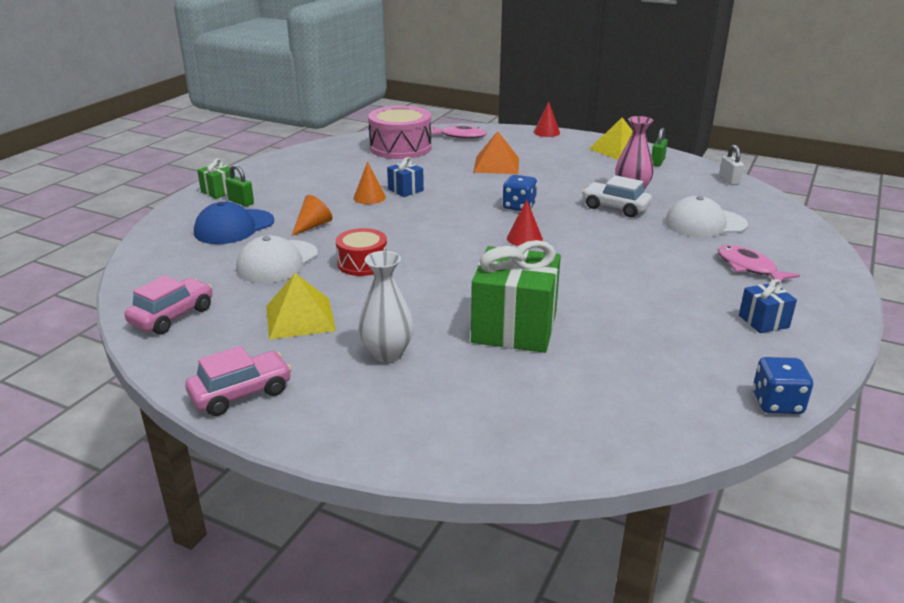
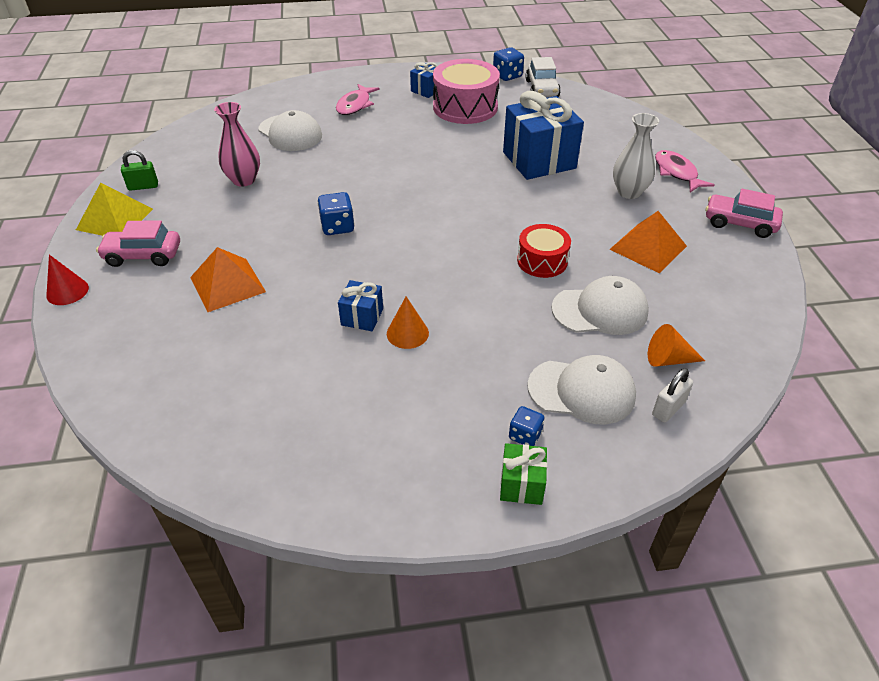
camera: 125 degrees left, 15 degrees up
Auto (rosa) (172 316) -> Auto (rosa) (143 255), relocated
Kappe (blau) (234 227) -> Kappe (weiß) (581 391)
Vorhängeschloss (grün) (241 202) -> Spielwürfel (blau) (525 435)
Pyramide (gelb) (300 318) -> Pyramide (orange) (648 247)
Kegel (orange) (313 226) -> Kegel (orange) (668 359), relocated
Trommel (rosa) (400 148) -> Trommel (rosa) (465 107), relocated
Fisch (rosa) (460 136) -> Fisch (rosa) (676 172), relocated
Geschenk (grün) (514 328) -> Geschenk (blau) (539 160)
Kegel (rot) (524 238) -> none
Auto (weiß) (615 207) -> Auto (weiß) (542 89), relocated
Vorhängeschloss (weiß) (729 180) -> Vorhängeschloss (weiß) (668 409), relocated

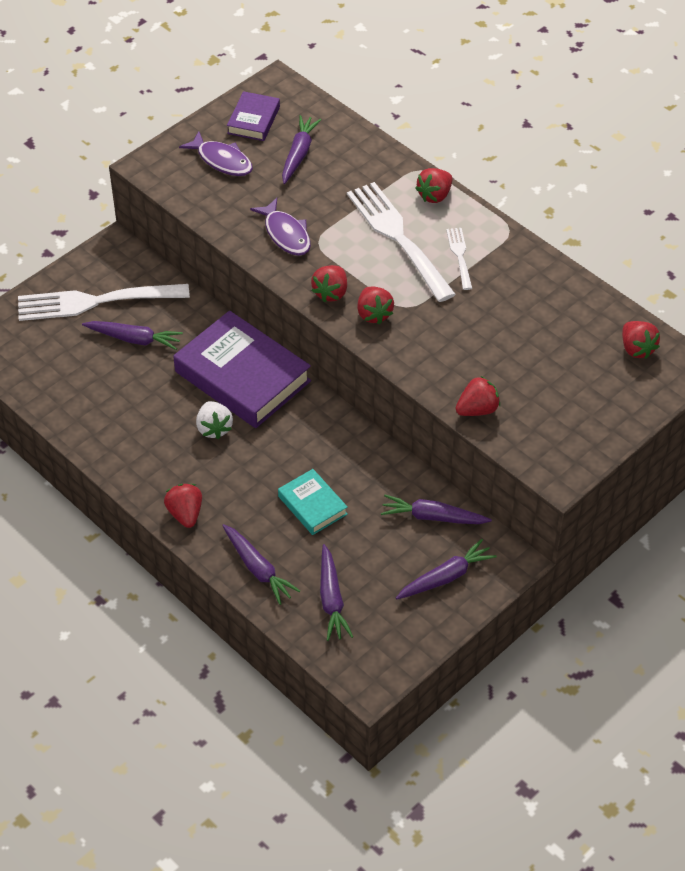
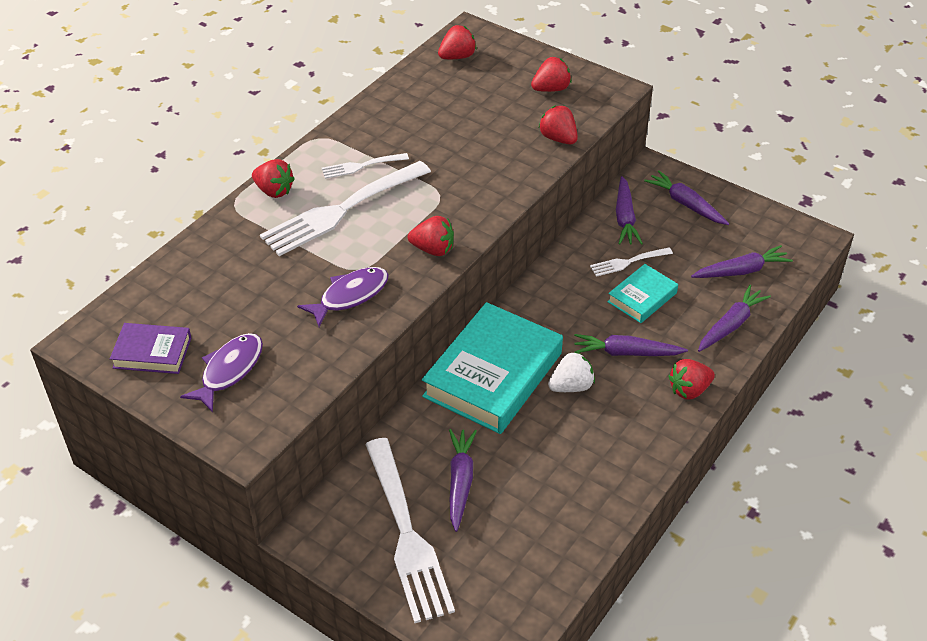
camera: 100 degrees left, 5 degrees down
Buch (lila) (242 376) -> Buch (türkis) (493 375)
Karotte (lila) (299 154) -> Karotte (lila) (626 353), relocated
Erdbeere (rot) (373 314) -> Erdbeere (rot) (551 89), relocated
none -> Gabel (weiß) (627 262)

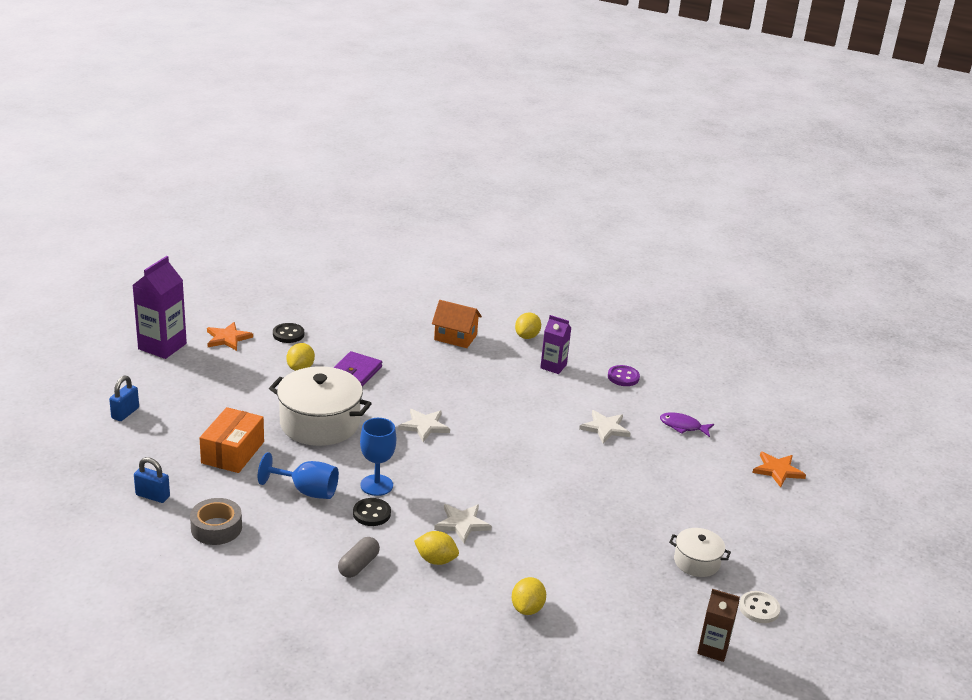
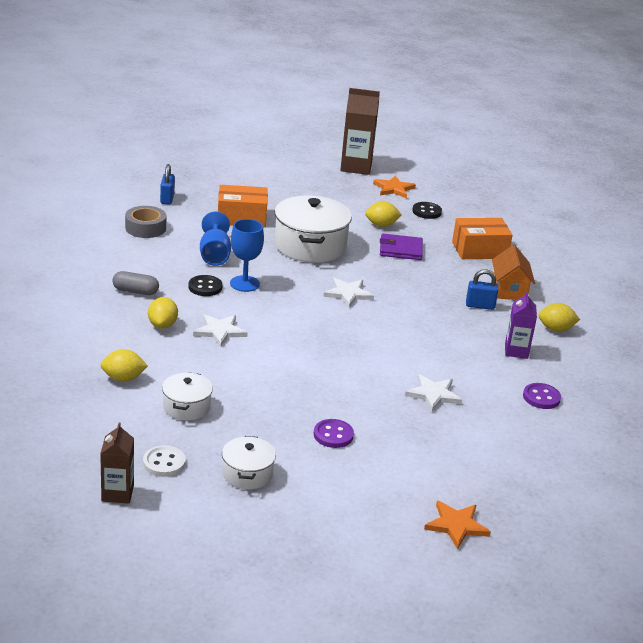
camera: 70 degrees right, 0 degrees up
Vorhängeschloss (blau) (125 413) -> Vorhängeschloss (blau) (480 306), relocated
Getränkekarton (lila) (162 346) -> Getränkekarton (braun) (356 167)
Fisch (lila) (683 426) -> none
Knopf (weiß) (759 608) -> Knopf (weiß) (164 463), relocated
none -> Kochtopf (weiß) (186 407)
none -> Knopf (lila) (333 435)
none -> Schachtel (orange) (479 250)

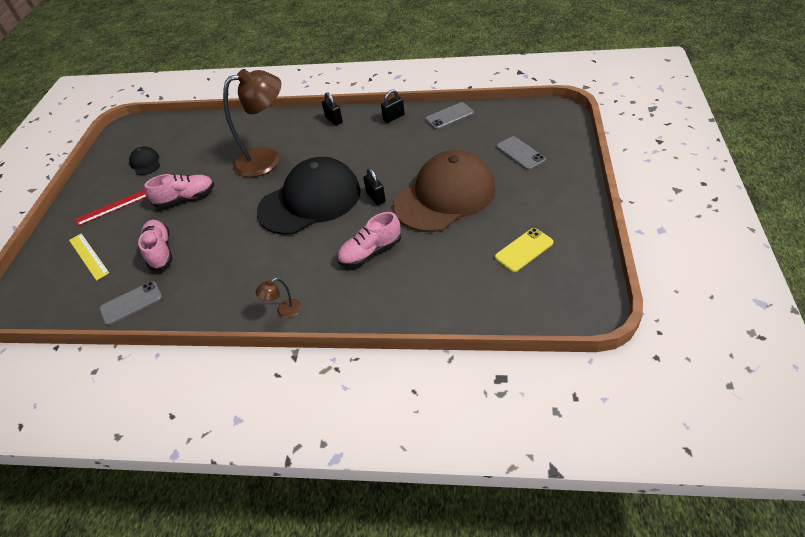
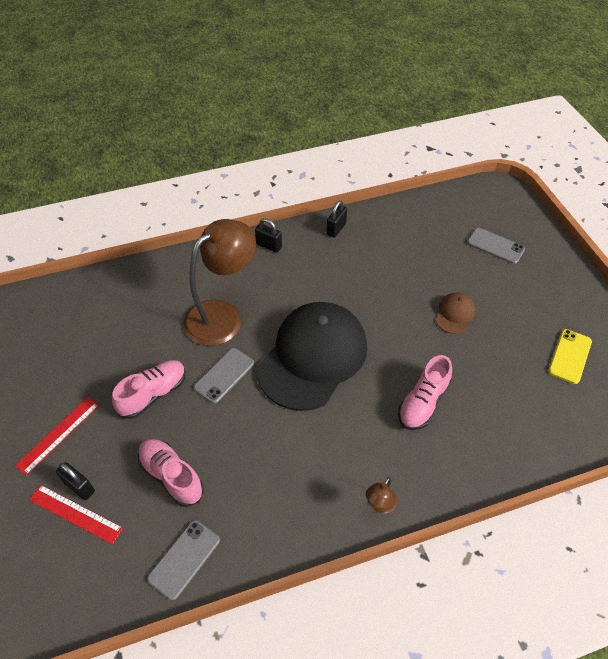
camera: 30 degrees left, 5 degrees up
Lineal (gelb) (89 256) -> Lineal (rot) (75 513)
Kappe (schwarz) (145 163) -> none
Vorhängeschloss (schwarz) (376 197) -> Vorhängeschloss (schwarz) (79 487), relocated
Kappe (braun) (445 196) -> Kappe (braun) (455 314), x0.41
Handy (grau) (449 116) -> Handy (grau) (224 375), relocated

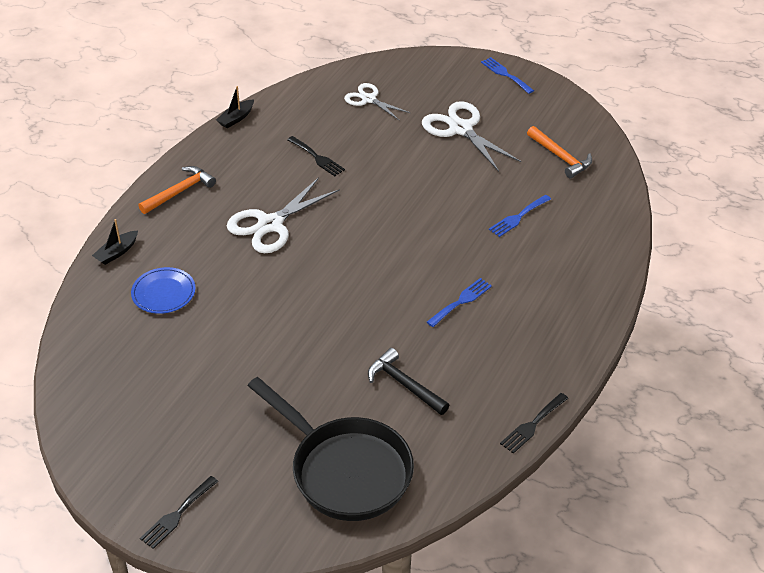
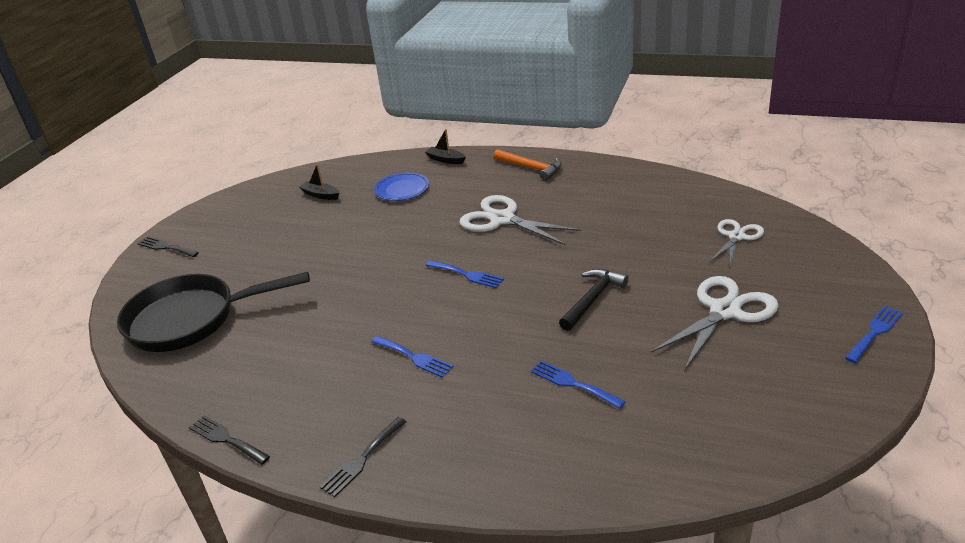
camera: 85 degrees right, 10 degrees down
Boot (schwarz) (236 118) -> Boot (schwarz) (320 195), relocated
Pfanne (schwarz) (345 470) -> Pfanne (schwarz) (191 319), 45 degrees clockwise
Gabel (schwarz) (317 157) -> Gabel (schwarz) (362 459), relocated
Hammer (schwarz) (404 384) -> Hammer (schwarz) (592 299), relocated
Hammer (orange) (560 157) -> none
none -> Gabel (blau) (467 274)

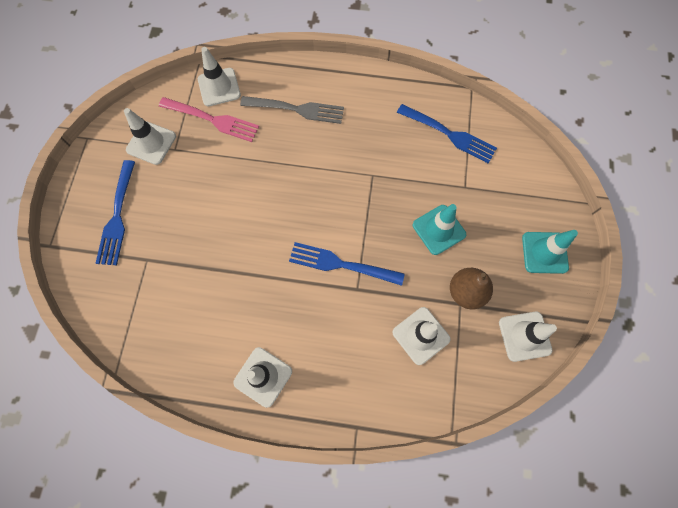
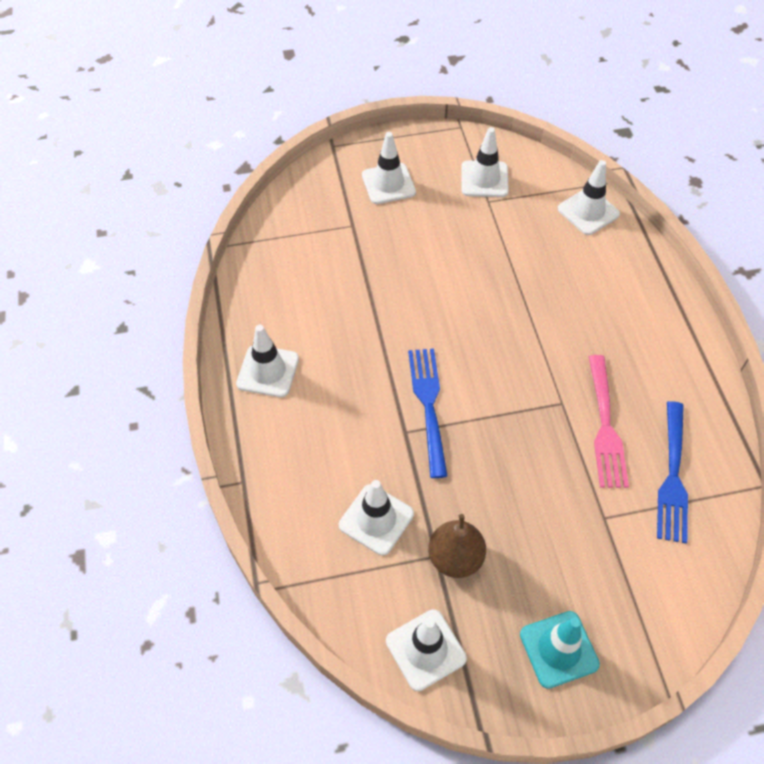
camera: 70 degrees right, 15 degrees down
Gabel (blau) (117 216) -> Leitkegel (weiß) (388 184)
Gabel (rosa) (212 120) -> Gabel (rosa) (604 425), relocated
Gabel (grau) (296 109) -> none
Leitkegel (türkis) (439 229) -> none

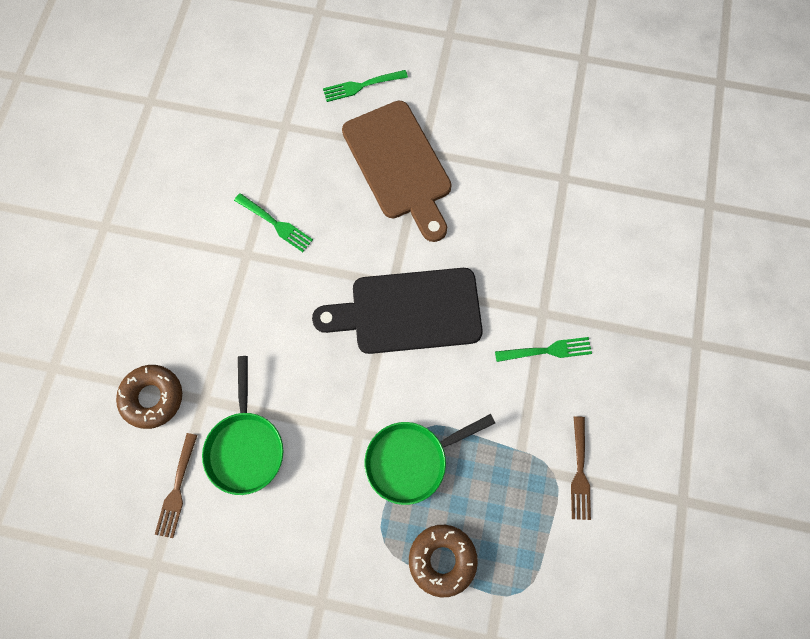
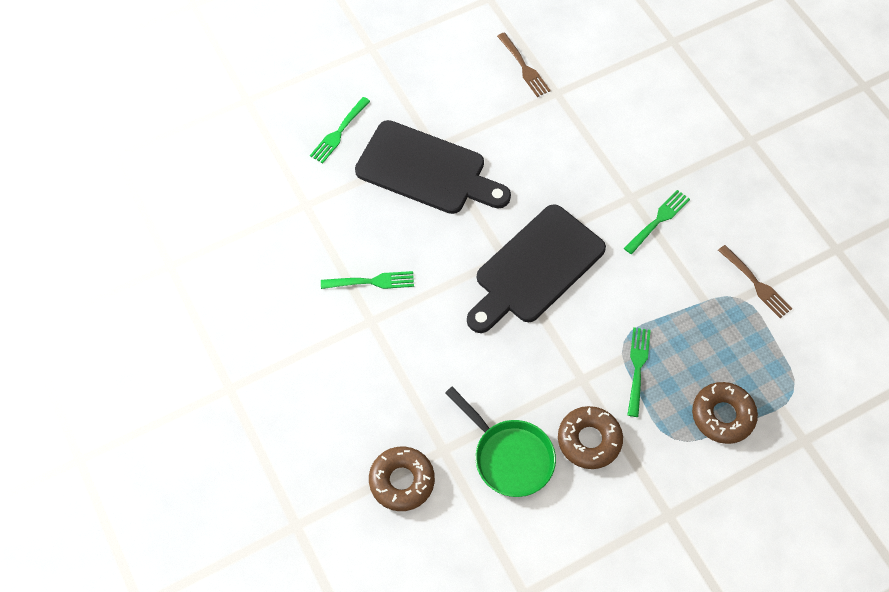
camera: 40 degrees left, 10 degrees down
Gabel (braun) (177 489) -> Gabel (braun) (524 67), relocated
Schneidebrett (braun) (399 165) -> Schneidebrett (schwarz) (426 170)
Pfanne (grün) (411 460) -> Gabel (grün) (637 368)
none -> Donut (braun) (589 440)

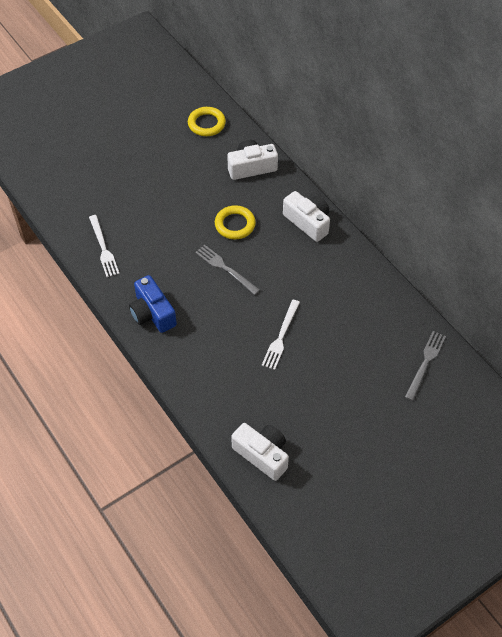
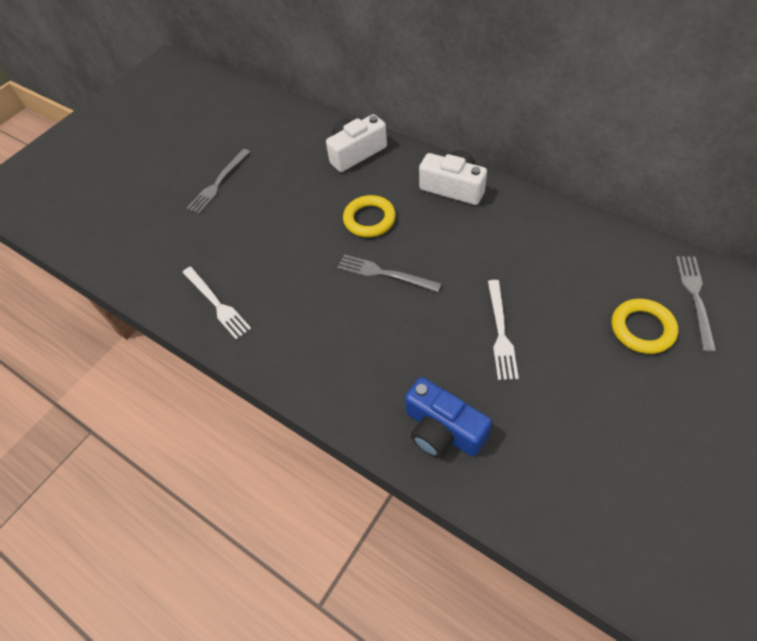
camera: 15 degrees left, 0 degrees up
Kamera (blau) (152 313) -> Kamera (blau) (442 430), relocated
Ring (gelb) (206 124) -> Ring (gelb) (642 329), relocated
Kamera (weiß) (262 454) -> none
none -> Gabel (grau) (218 183)

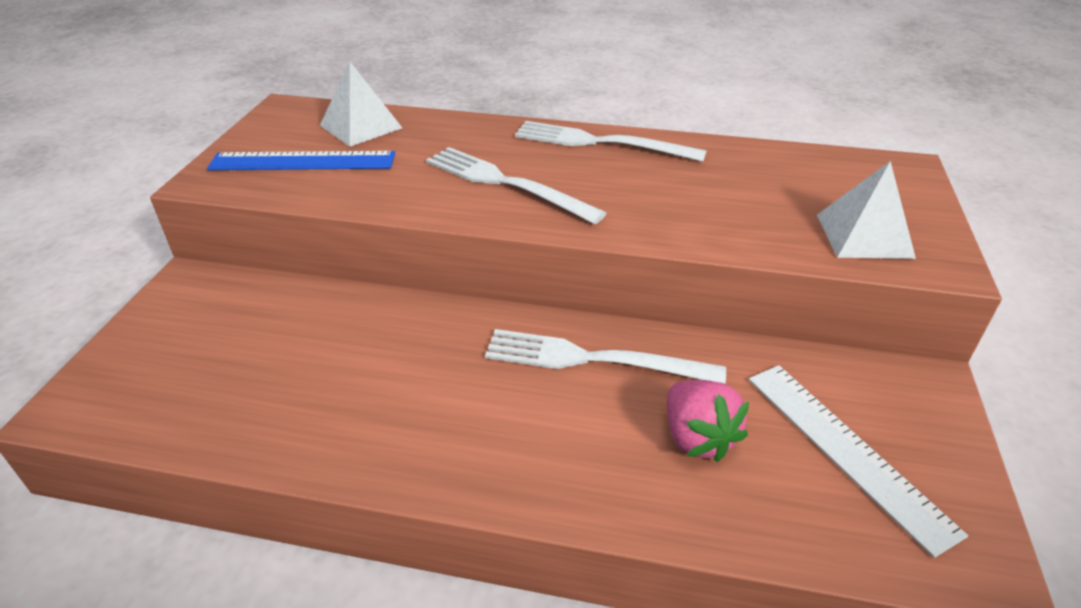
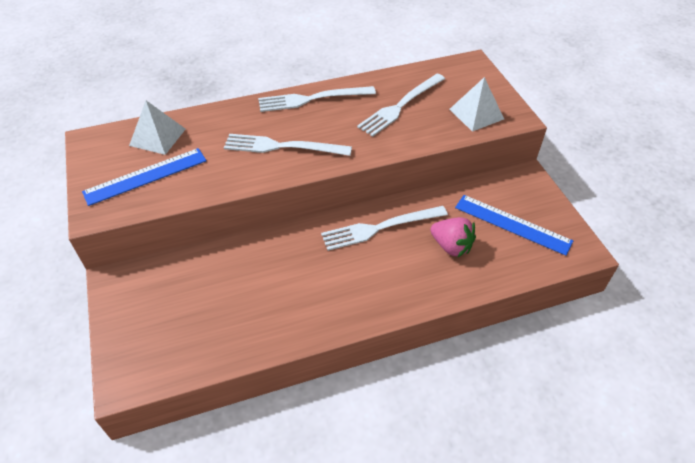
camera: 30 degrees left, 10 degrees up
Lineal (weiß) (846 450) -> Lineal (blau) (512 224)
none -> Gabel (weiß) (401 106)

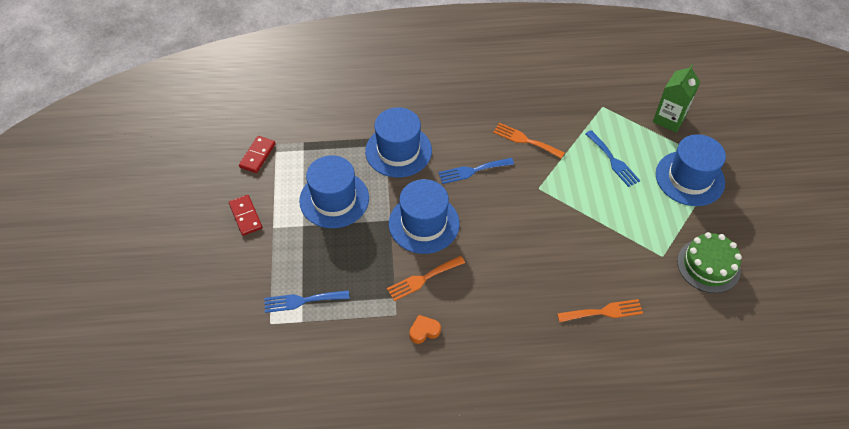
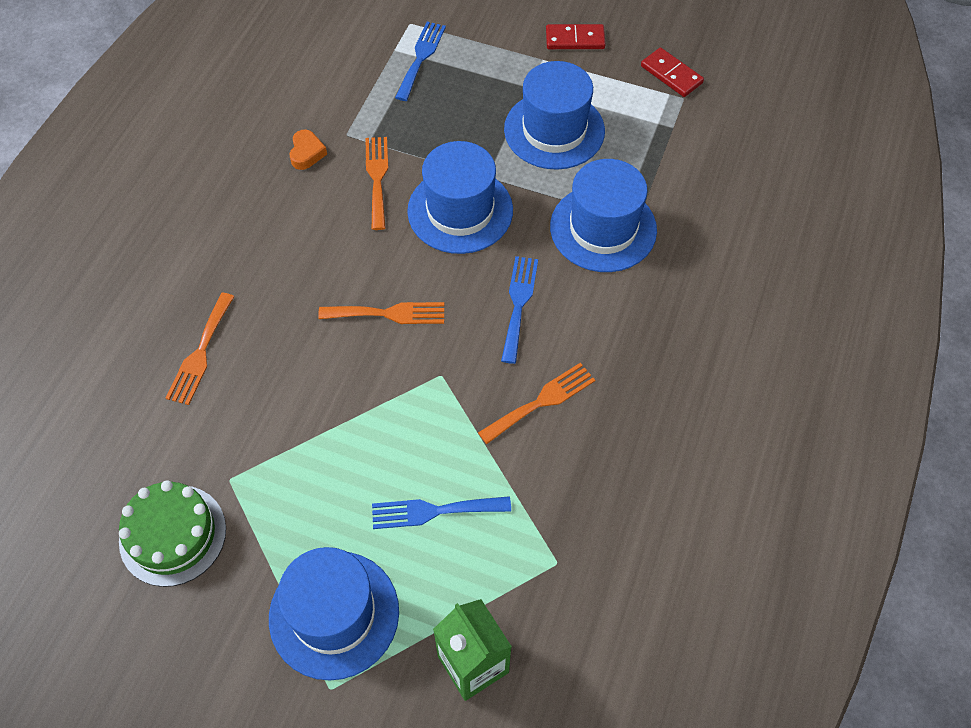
camera: 115 degrees right, 5 degrees up
none -> Gabel (orange) (388 313)

